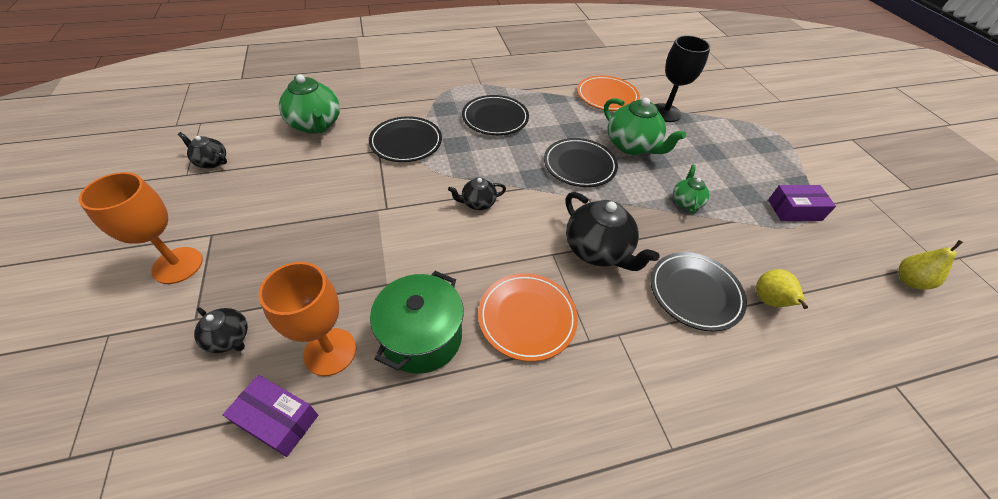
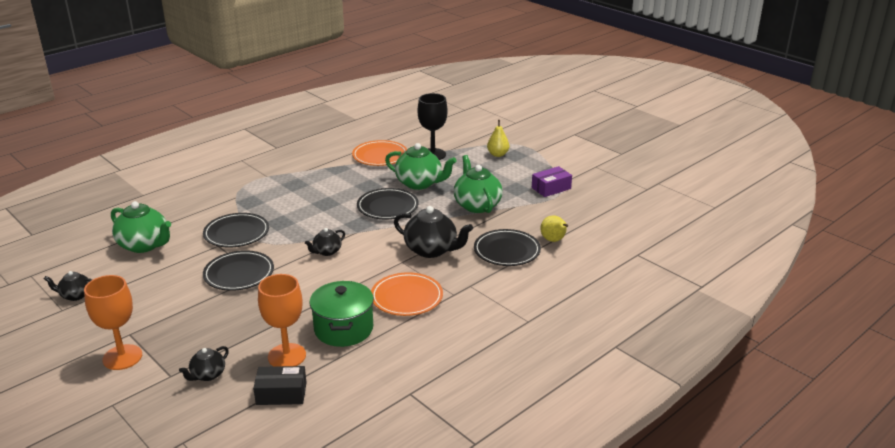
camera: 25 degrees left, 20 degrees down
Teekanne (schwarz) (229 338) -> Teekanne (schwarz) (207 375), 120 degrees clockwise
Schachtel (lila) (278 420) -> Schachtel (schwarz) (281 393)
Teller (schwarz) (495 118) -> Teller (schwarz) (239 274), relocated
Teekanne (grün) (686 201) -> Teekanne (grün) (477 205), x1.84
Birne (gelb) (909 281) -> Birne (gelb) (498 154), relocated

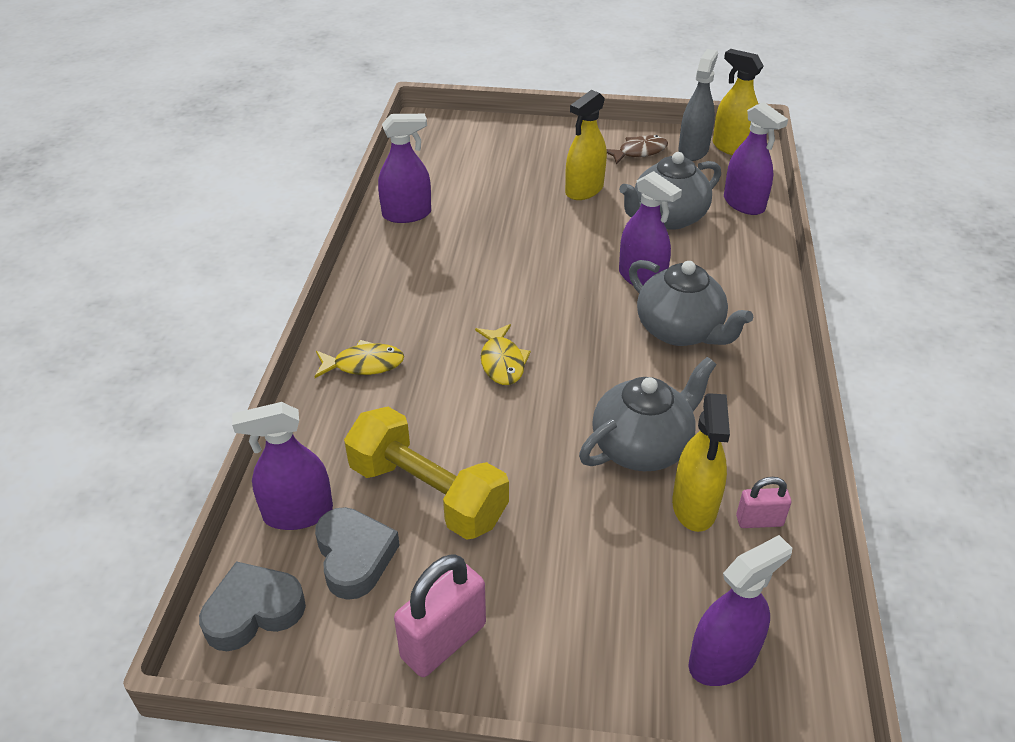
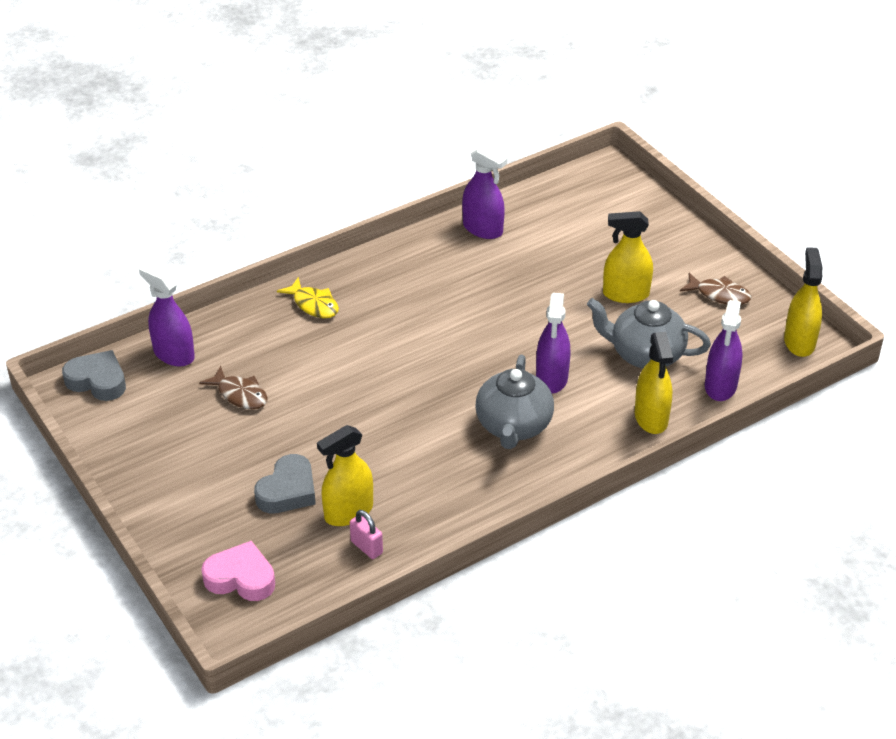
camera: 50 degrees right, 0 degrees up
Herz (grau) (354 557) -> Herz (grau) (288 491), relocated
Hantel (gelb) (427 493) -> Fisch (braun) (240 394)
Vorhängeschloss (rosa) (443 641) -> none
Fisch (gelb) (502 362) -> none
Teekanne (grau) (642 446) -> none
Sprühflasche (grau) (693 150) -> none
Sprühflasche (lila) (722 660) -> Herz (rosa) (241 578)
none -> Sprühflasche (gelb) (651 418)

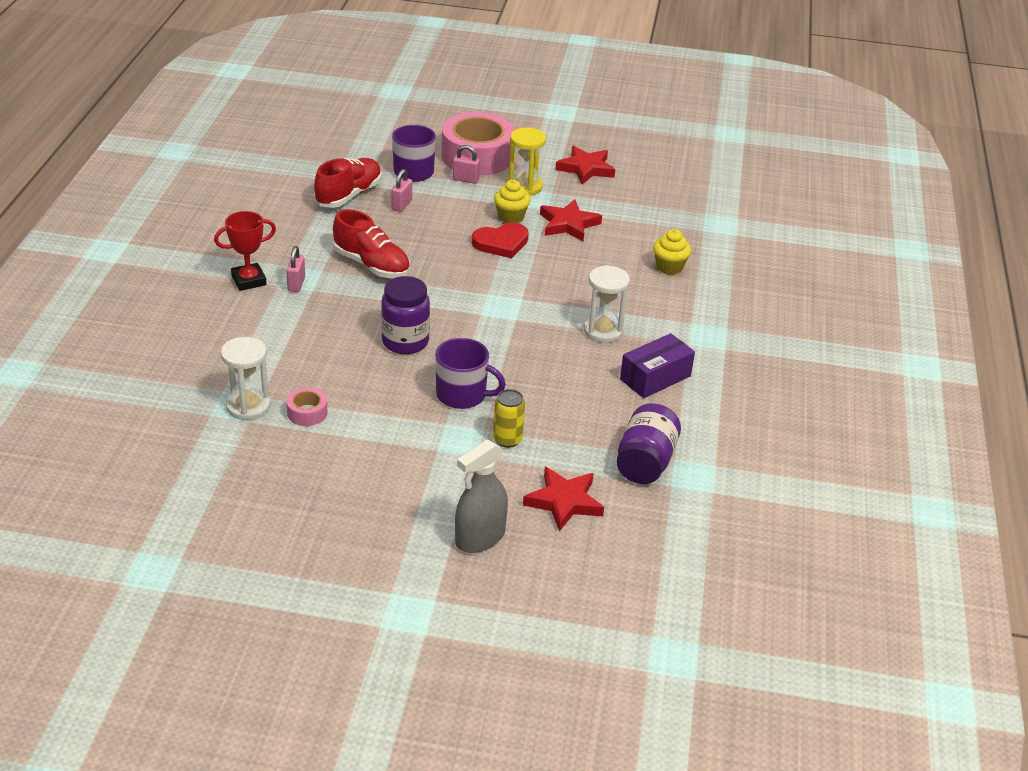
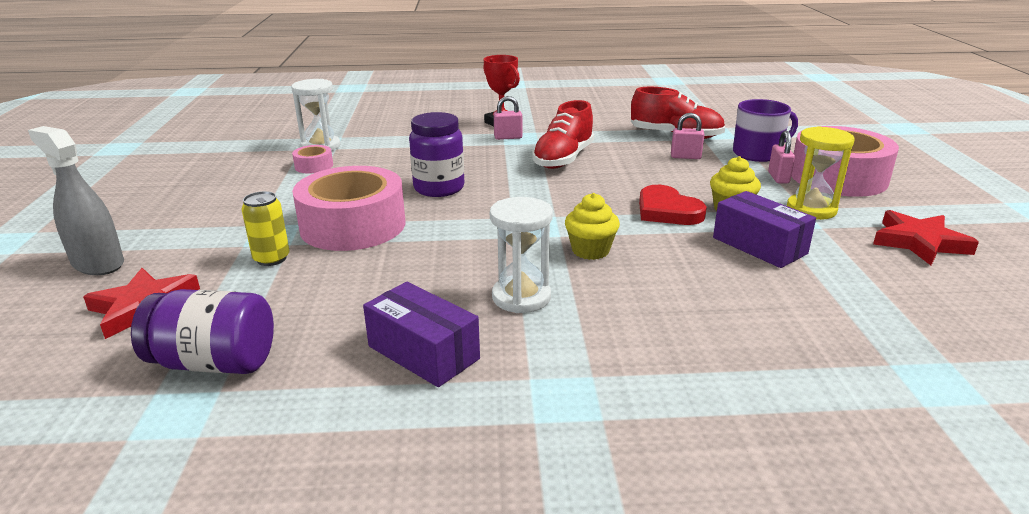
camera: 80 degrees right, 10 degrees down
Tasse (lila) (463 395) -> Klebeband (rosa) (353 225)
Stern (rot) (568 224) -> Schachtel (lila) (759 245)
Muffin (gelb) (669 267) -> Muffin (gelb) (590 250), relocated

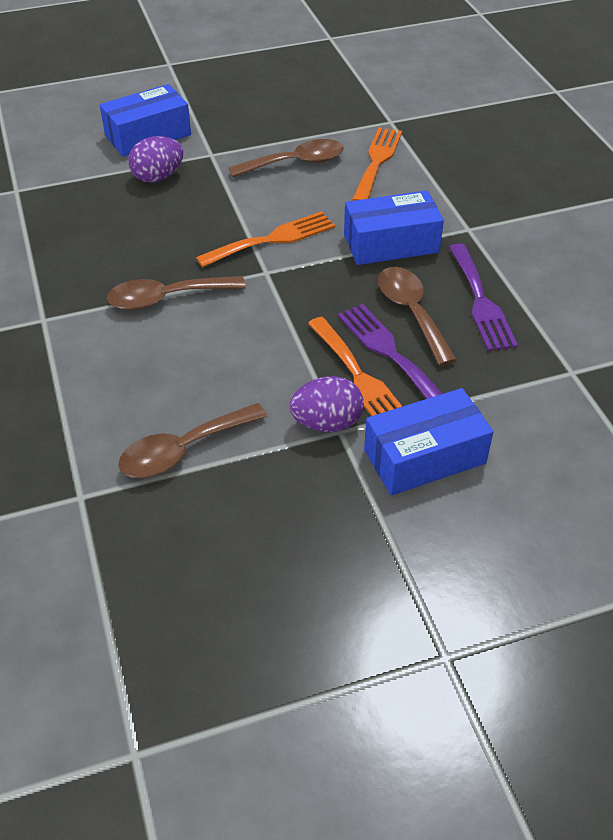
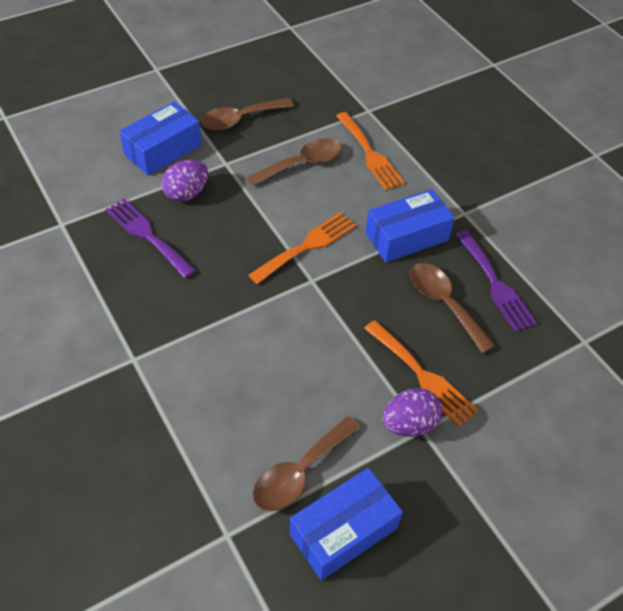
camera: 15 degrees left, 5 degrees up
Löffel (braun) (166 298) -> Löffel (braun) (240 119), relocated
Gabel (lila) (389 352) -> Gabel (lila) (147 235), relocated
Gabel (orange) (377 161) -> Gabel (orange) (370 154), 150 degrees clockwise
Schachtel (blau) (424 457) -> Schachtel (blau) (343 531), relocated

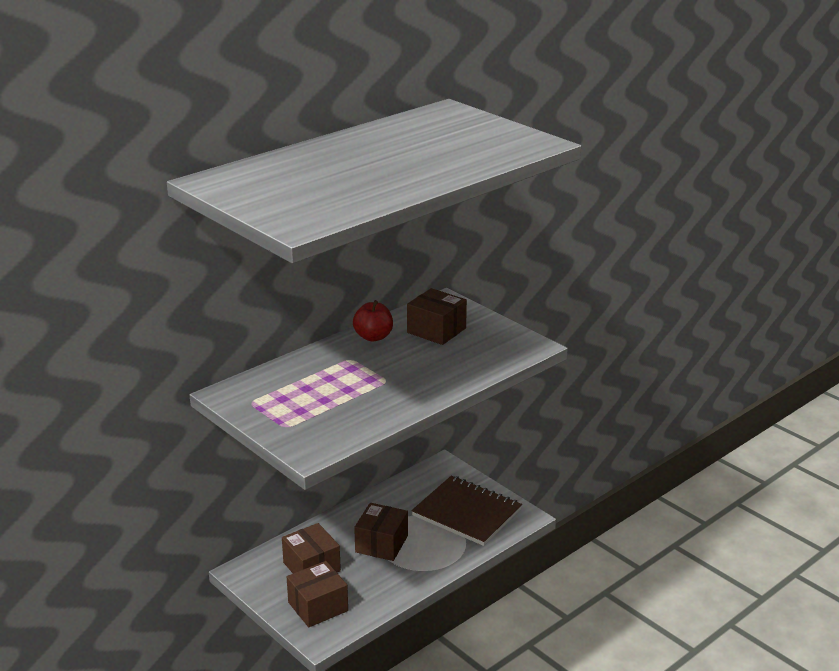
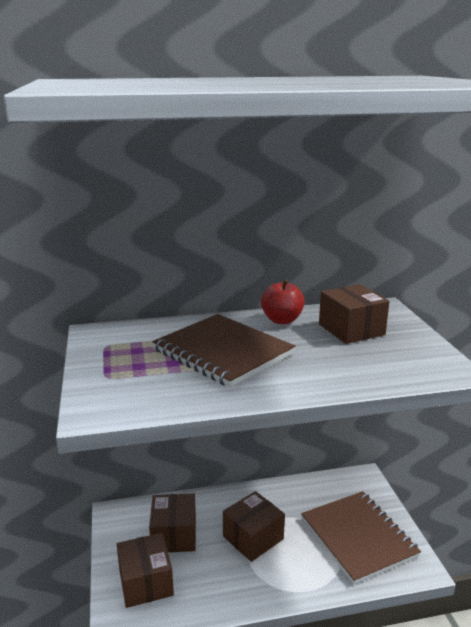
camera: 30 degrees right, 5 degrees down
Schachtel (braun) (318 606) -> Schachtel (braun) (145 582), 75 degrees clockwise
none -> Notizbuch (braun) (223 352)

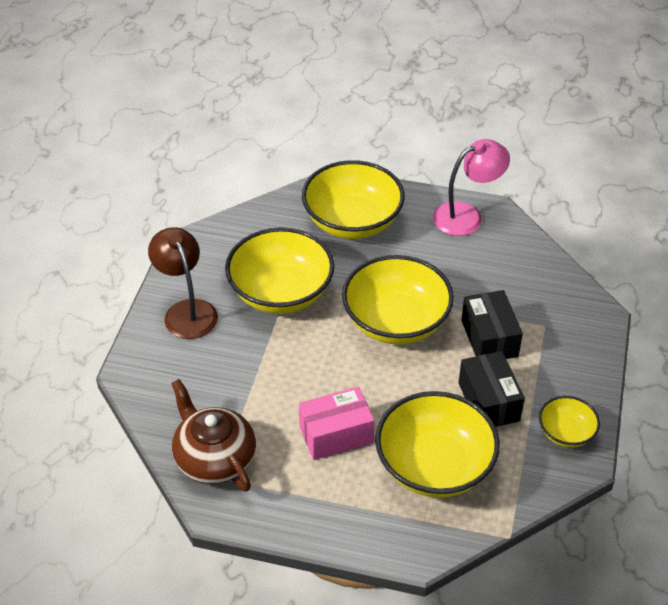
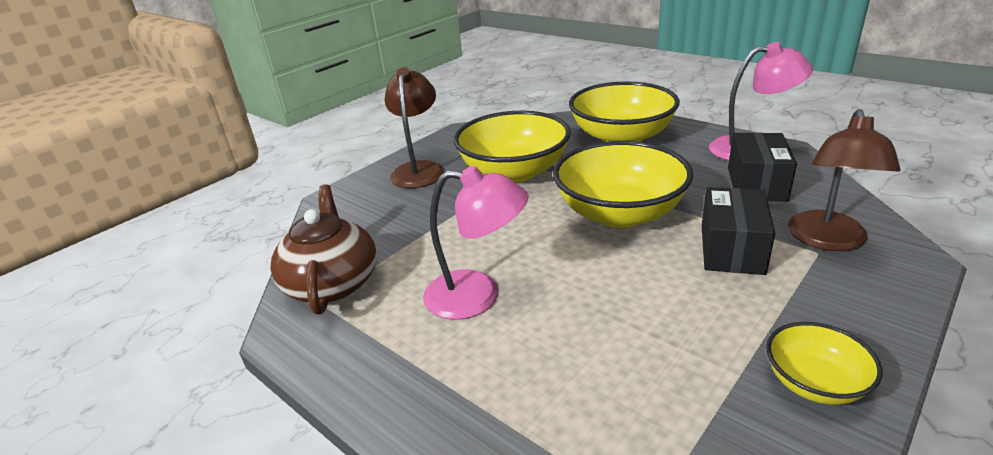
camera: 30 degrees right, 15 degrees down
Schachtel (rosa) (336 434) -> Lampe (rosa) (478 296)
Schüssel (gelb) (434 466) -> none
Schachtel (schwarz) (488 402) -> Schachtel (schwarz) (756 184), relocated
none -> Lampe (braun) (827 240)

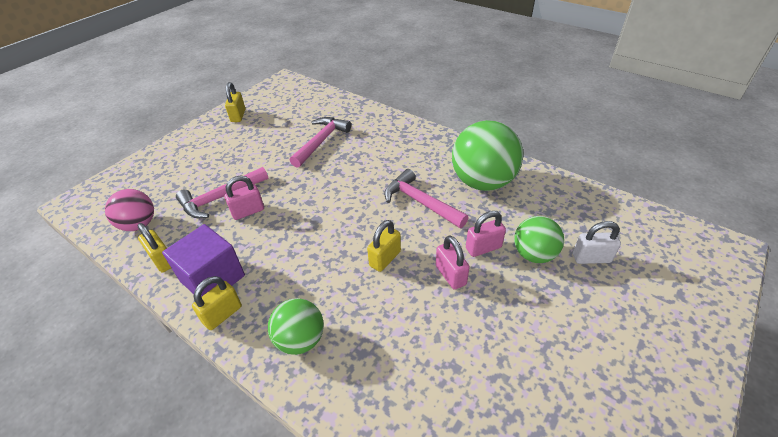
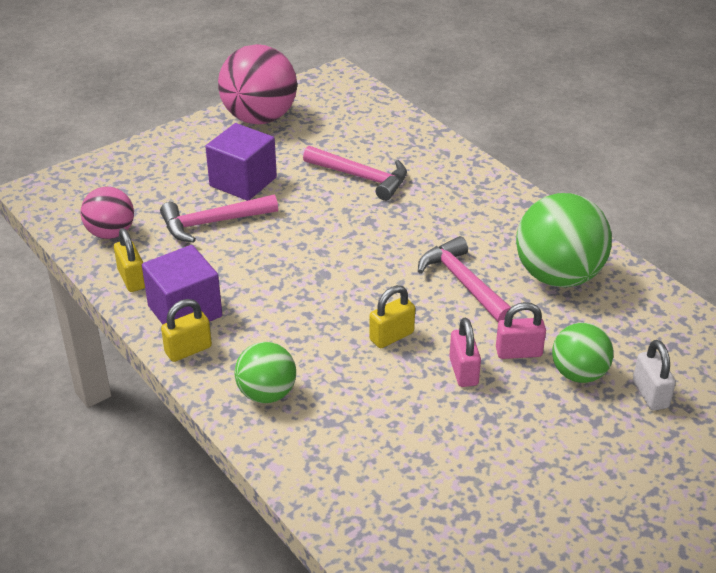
camera: 15 degrees right, 5 degrees down
Vorhängeschloss (rosa) (248 211) -> none
Vorhängeschloss (gelb) (238 116) -> Ball (rosa) (259 118)
Hammer (rosa) (321 142) -> Hammer (rosa) (361 177), 75 degrees clockwise
Vorhängeschloss (weiß) (591 258) -> Vorhängeschloss (weiß) (650 394), 60 degrees clockwise
none -> Kubus (lila) (243 182)

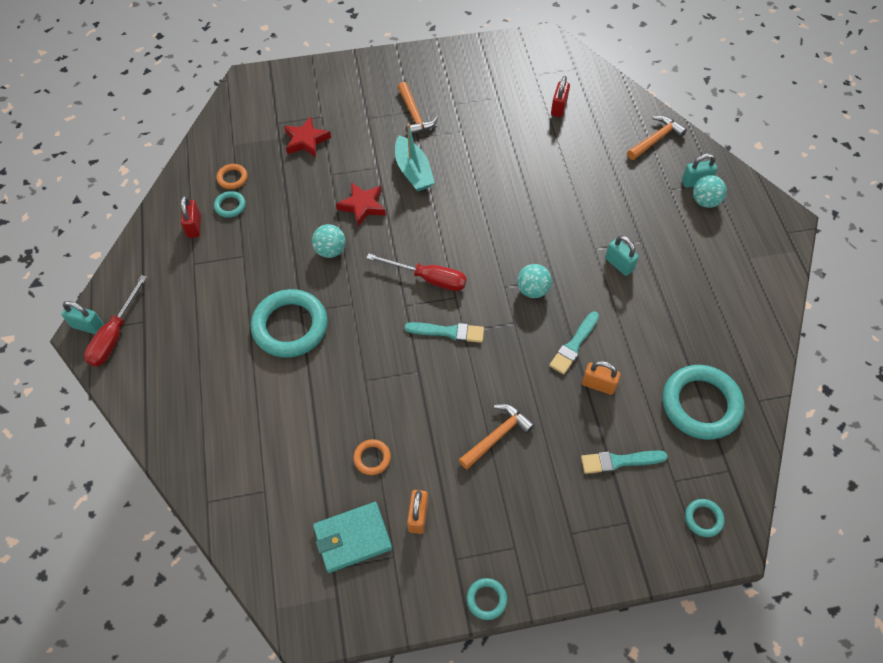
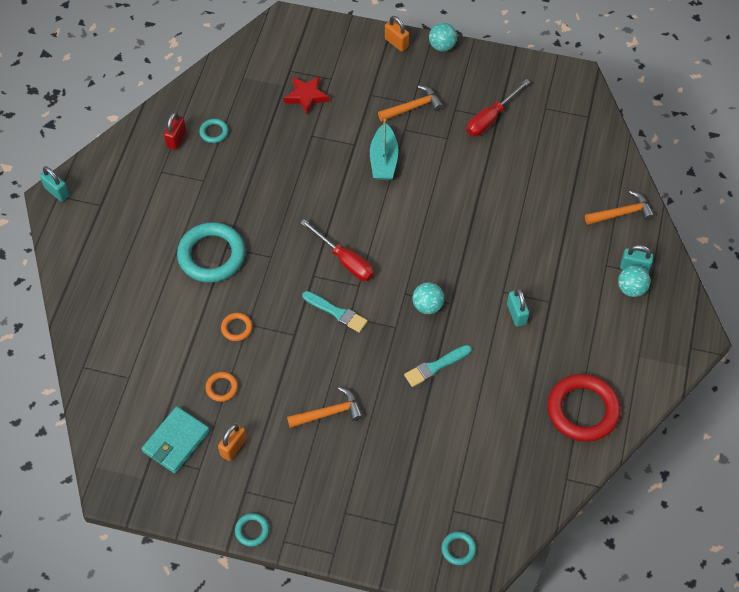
camera: 25 degrees right, 0 degrees up
Schraubenzieher (rot) (115 335) -> Schraubenzieher (rot) (491 118), relocated
Ring (orange) (232 178) -> Ring (orange) (237 328), relocated
Ball (türkis) (330 250) -> Ball (türkis) (442 46), relocated
Geldbörse (türkis) (352 538) -> Geldbörse (türkis) (176 441), 60 degrees counterclockwise
Stern (rot) (362 206) -> none
Hammer (orange) (414 115) -> Hammer (orange) (413 107), 120 degrees counterclockwise
Vorhängeschloss (rot) (558 108) -> none
Pinsel (türkis) (619 461) -> none
Vorhängeschloss (orange) (598 384) -> Vorhängeschloss (orange) (396 43), relocated
Ring (türkis) (701 404) -> none
none -> Ring (rot) (582 410)

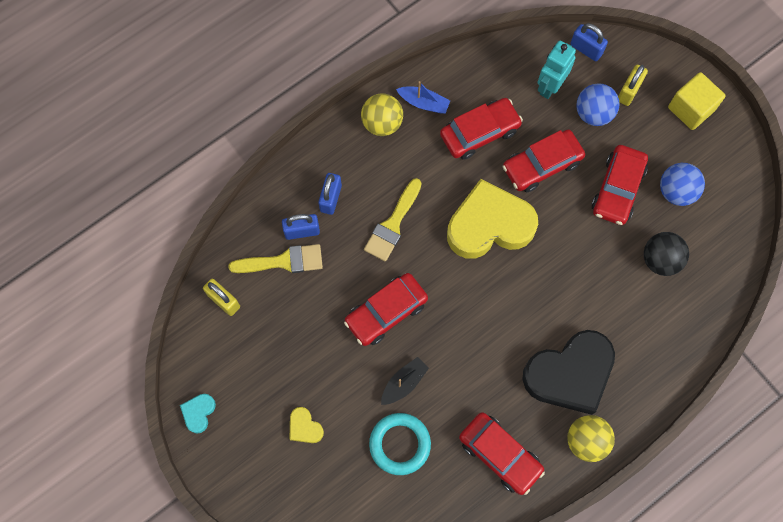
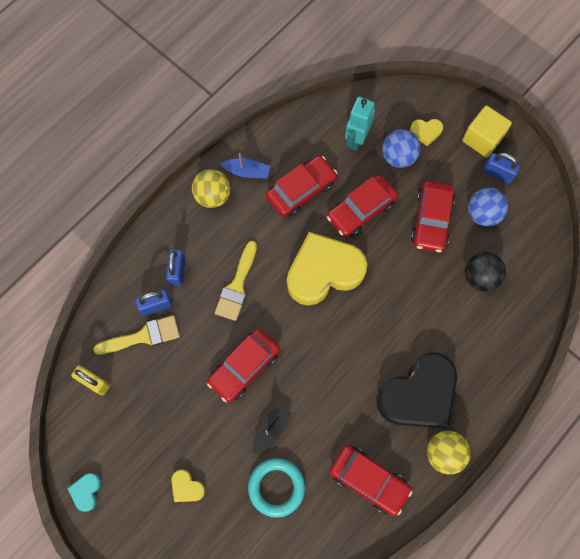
camera: 10 degrees left, 0 degrees up
Vorhängeschloss (blau) (586 49) -> Vorhängeschloss (blau) (498 173), relocated
Vorhängeschloss (gelb) (629 91) -> Herz (gelb) (426 132)

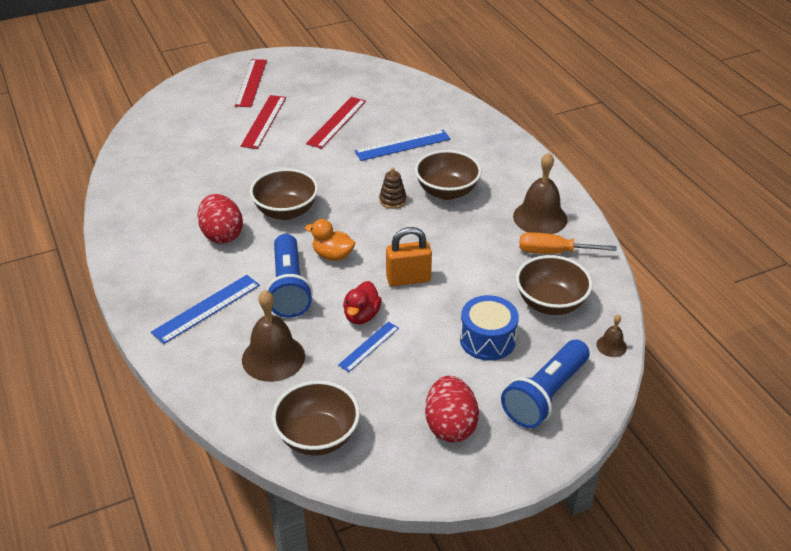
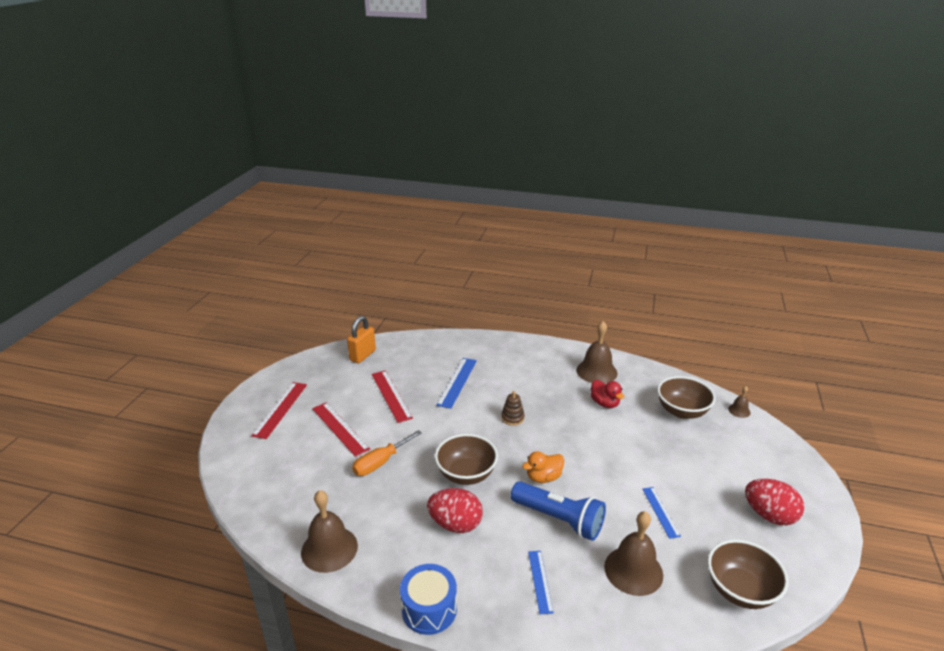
camera: 50 degrees left, 10 degrees down
Lineal (blau) (207 308) -> Lineal (blau) (540 581), x0.63
Lineal (rot) (251 83) -> Lineal (rot) (280 409), 60 degrees clockwise
Ente (rot) (361 315) -> Ente (rot) (605 403), relocated
Vorhängeschloss (orange) (408 279) -> Vorhängeschloss (orange) (362 355), relocated
Schüssel (braun) (447 192) -> none
Trommel (blau) (487 340) -> Trommel (blau) (429 609), relocated
Taschenlampe (blau) (545 395) -> none
Schraubenzieher (orange) (553 252) -> Schraubenzieher (orange) (380 462), relocated
none -> Glocke (braun) (329 549)

